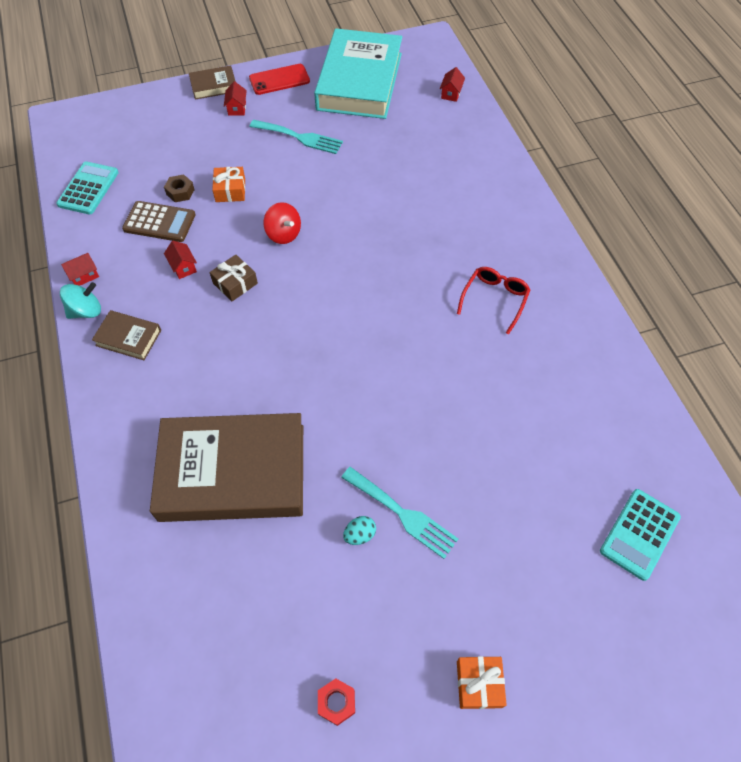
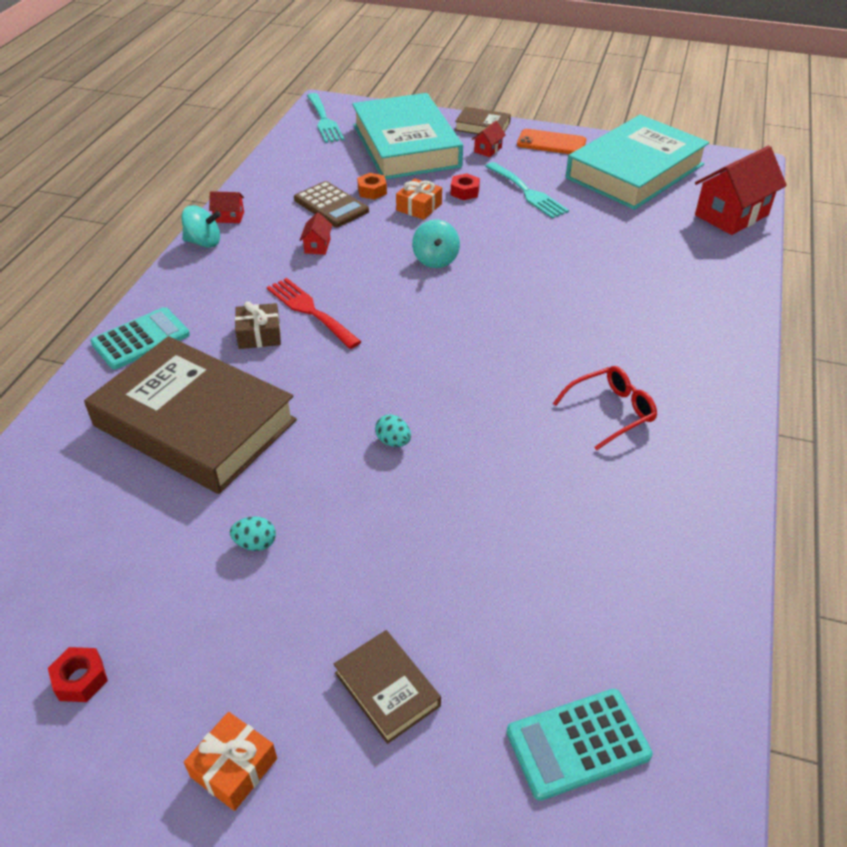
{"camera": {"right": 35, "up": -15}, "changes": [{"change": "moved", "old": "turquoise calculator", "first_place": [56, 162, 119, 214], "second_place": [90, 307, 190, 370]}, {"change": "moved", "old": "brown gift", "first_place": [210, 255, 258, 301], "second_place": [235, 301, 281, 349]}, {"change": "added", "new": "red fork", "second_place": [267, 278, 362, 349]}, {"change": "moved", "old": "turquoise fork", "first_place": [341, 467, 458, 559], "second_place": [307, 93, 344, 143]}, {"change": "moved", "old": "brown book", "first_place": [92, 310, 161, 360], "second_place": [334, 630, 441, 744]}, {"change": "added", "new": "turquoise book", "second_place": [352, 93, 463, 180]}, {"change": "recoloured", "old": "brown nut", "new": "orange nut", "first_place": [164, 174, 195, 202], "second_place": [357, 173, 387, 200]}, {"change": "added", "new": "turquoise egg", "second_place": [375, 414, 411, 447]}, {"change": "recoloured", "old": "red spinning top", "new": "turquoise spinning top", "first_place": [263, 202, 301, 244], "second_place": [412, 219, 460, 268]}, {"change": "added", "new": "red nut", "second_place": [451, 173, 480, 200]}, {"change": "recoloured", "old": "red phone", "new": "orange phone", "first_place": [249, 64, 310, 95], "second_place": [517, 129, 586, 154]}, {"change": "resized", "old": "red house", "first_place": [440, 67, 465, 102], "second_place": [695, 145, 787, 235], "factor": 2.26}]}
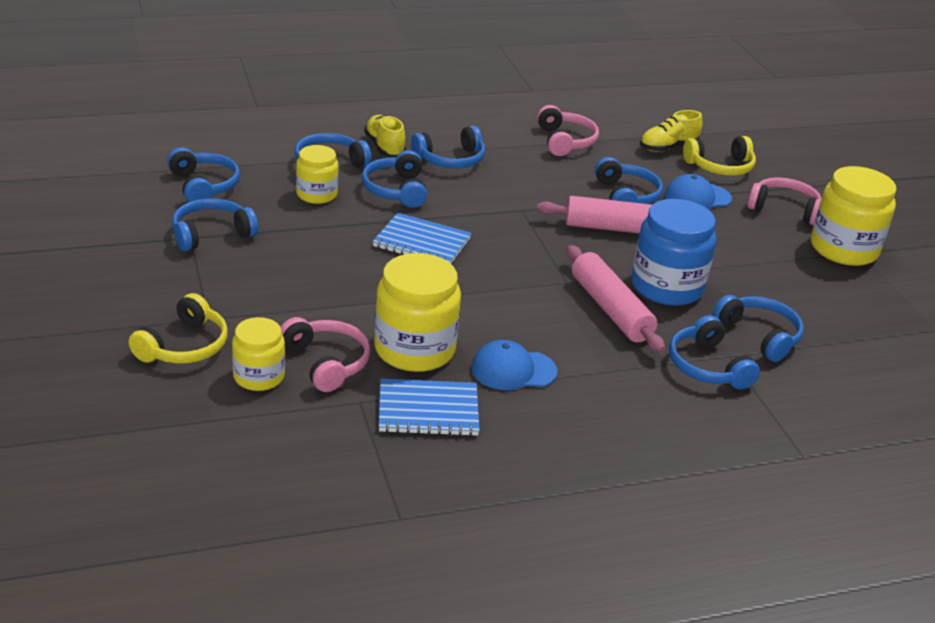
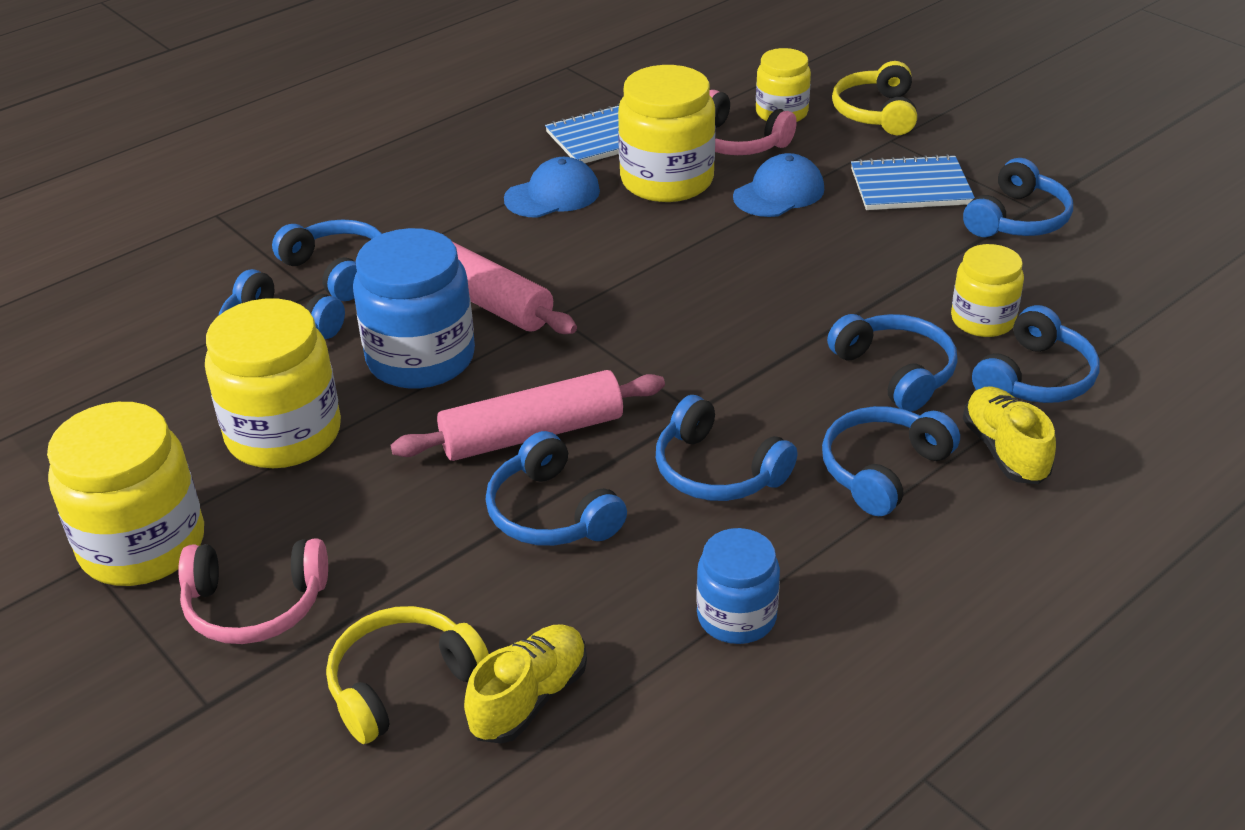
{"camera": {"right": 160, "up": 5}, "changes": [{"change": "added", "new": "yellow jar", "second_place": [205, 298, 341, 468]}, {"change": "moved", "old": "blue headphones", "first_place": [167, 147, 240, 202], "second_place": [656, 395, 797, 501]}, {"change": "replaced", "old": "pink headphones", "new": "blue jar", "first_place": [537, 105, 599, 156], "second_place": [696, 528, 780, 644]}, {"change": "moved", "old": "blue cap", "first_place": [665, 174, 732, 209], "second_place": [733, 153, 824, 217]}, {"change": "moved", "old": "blue notebook", "first_place": [373, 213, 472, 264], "second_place": [851, 154, 975, 210]}, {"change": "turned", "old": "yellow shoe", "first_place": [364, 115, 406, 157], "second_place": [963, 386, 1056, 484], "degrees": -150}]}
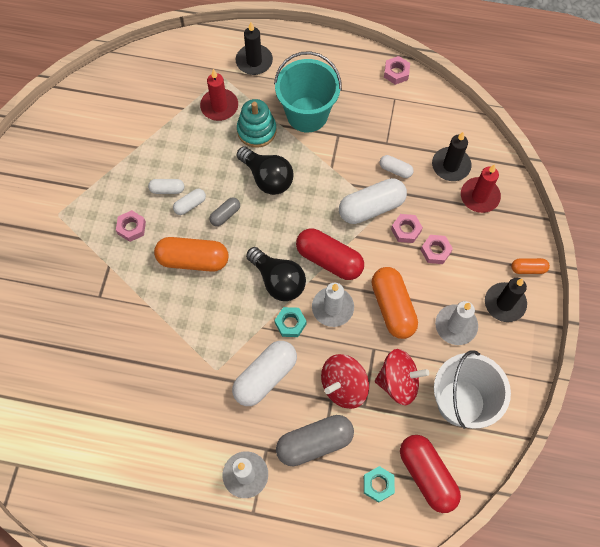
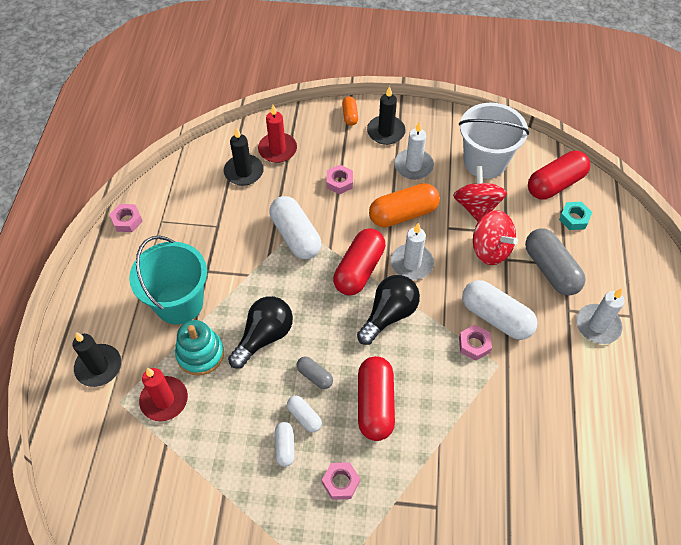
{"camera": {"right": -95, "up": -10}, "changes": [{"change": "recoloured", "old": "orange capsule", "new": "red capsule", "first_place": [154, 237, 228, 272], "second_place": [358, 356, 395, 441]}, {"change": "moved", "old": "pink nut", "first_place": [391, 214, 423, 243], "second_place": [459, 325, 492, 361]}, {"change": "removed", "old": "turquoise nut", "first_place": [275, 307, 307, 337]}, {"change": "removed", "old": "white capsule", "first_place": [380, 155, 414, 178]}]}
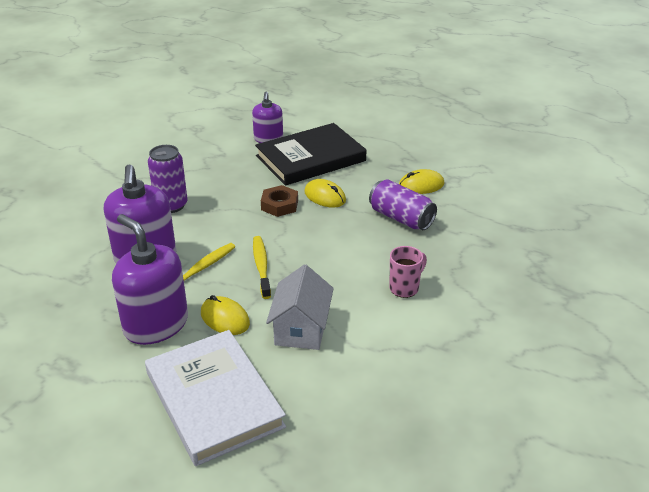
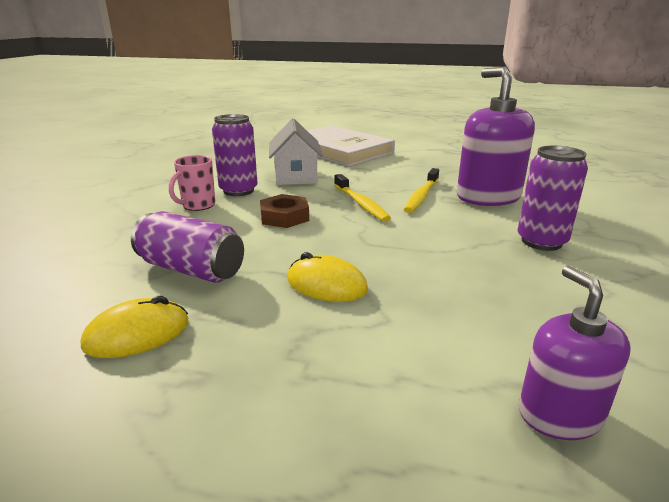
{"camera": {"right": 165, "up": -10}, "changes": [{"change": "added", "new": "purple can", "second_place": [212, 114, 258, 196]}, {"change": "moved", "old": "brown nut", "first_place": [261, 185, 298, 217], "second_place": [260, 194, 309, 228]}, {"change": "removed", "old": "purple soap dispenser", "first_place": [112, 214, 188, 345]}, {"change": "removed", "old": "yellow mouse", "first_place": [201, 295, 250, 335]}, {"change": "removed", "old": "black book", "first_place": [255, 123, 366, 186]}]}
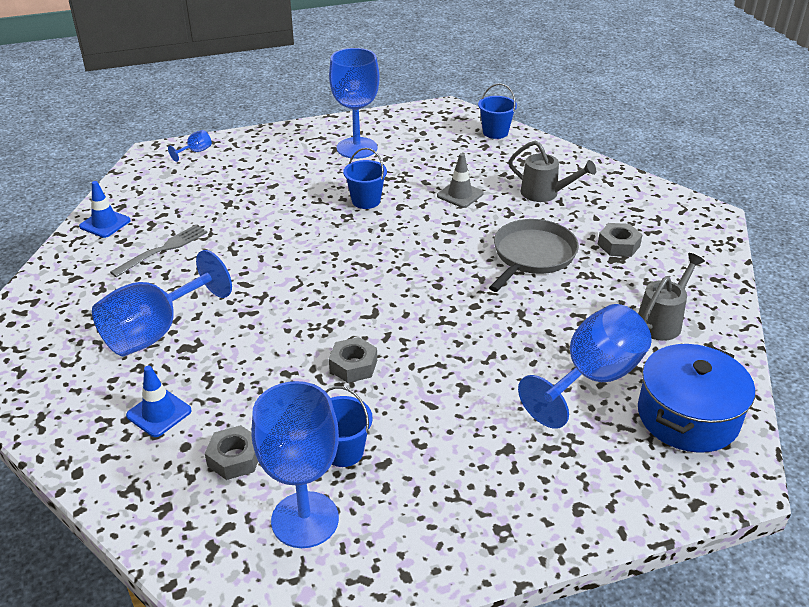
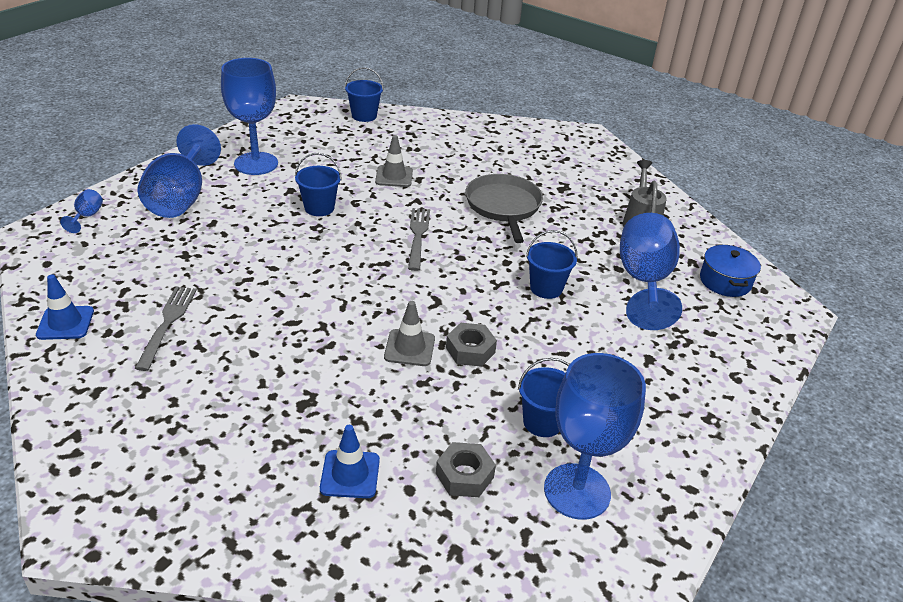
{"camera": {"right": -40, "up": 0}, "changes": [{"change": "moved", "old": "blue goblet", "first_place": [92, 250, 232, 357], "second_place": [137, 124, 221, 218]}, {"change": "added", "new": "grey traffic cone", "second_place": [384, 301, 435, 366]}, {"change": "added", "new": "grey fork", "second_place": [408, 208, 430, 271]}, {"change": "added", "new": "blue bucket", "second_place": [526, 230, 577, 299]}, {"change": "resized", "old": "blue pot", "first_place": [638, 344, 755, 453], "second_place": [700, 244, 761, 297], "factor": 0.63}, {"change": "removed", "old": "grey watering can", "first_place": [509, 141, 596, 202]}, {"change": "removed", "old": "grey nut", "first_place": [598, 223, 642, 257]}]}
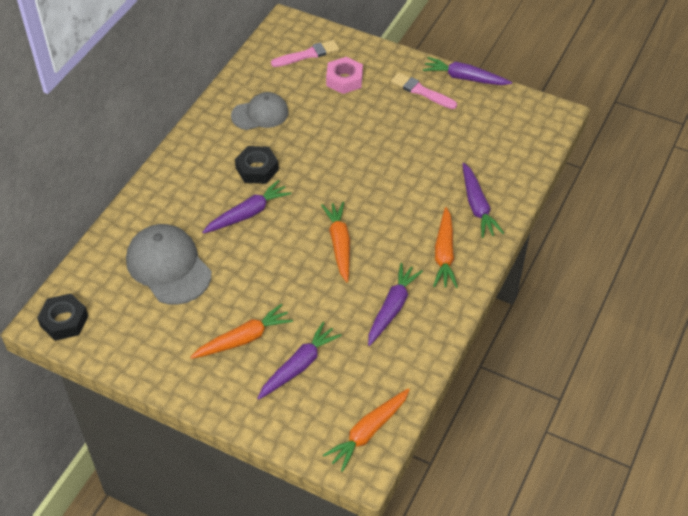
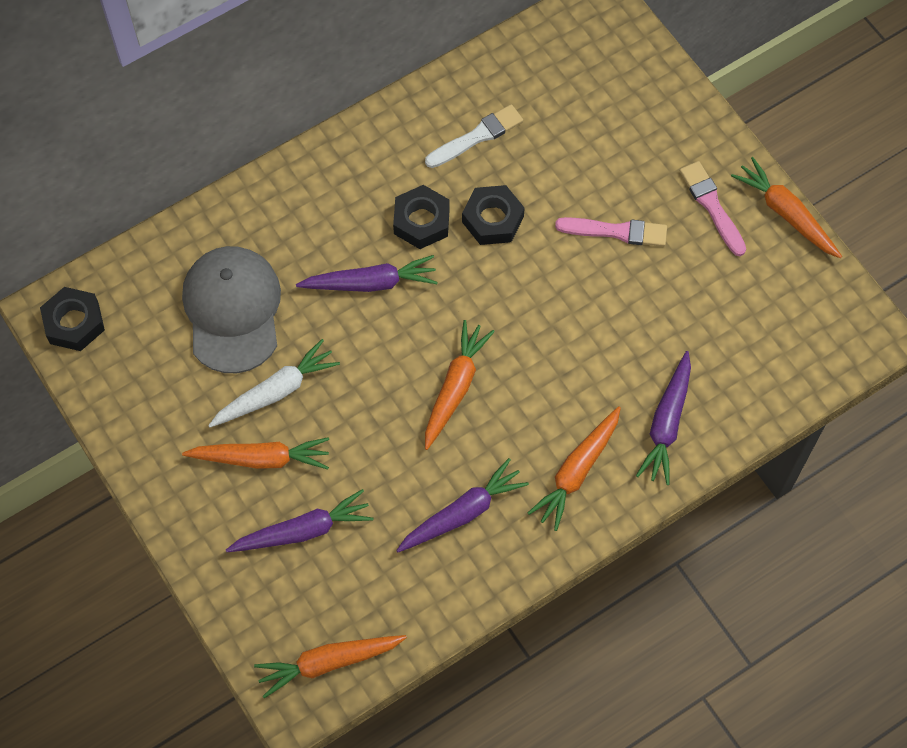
{"camera": {"right": 30, "up": 15}, "changes": [{"change": "added", "new": "white carrot", "second_place": [208, 339, 340, 427]}, {"change": "replaced", "old": "grey cap", "new": "white brush", "first_place": [231, 92, 289, 130], "second_place": [425, 104, 523, 168]}, {"change": "added", "new": "black nut", "second_place": [462, 185, 525, 245]}, {"change": "moved", "old": "pink brush", "first_place": [271, 40, 339, 67], "second_place": [555, 217, 667, 247]}, {"change": "recoloured", "old": "purple carrot", "new": "orange carrot", "first_place": [423, 57, 512, 85], "second_place": [731, 157, 842, 259]}, {"change": "removed", "old": "pink nut", "first_place": [326, 57, 363, 94]}]}
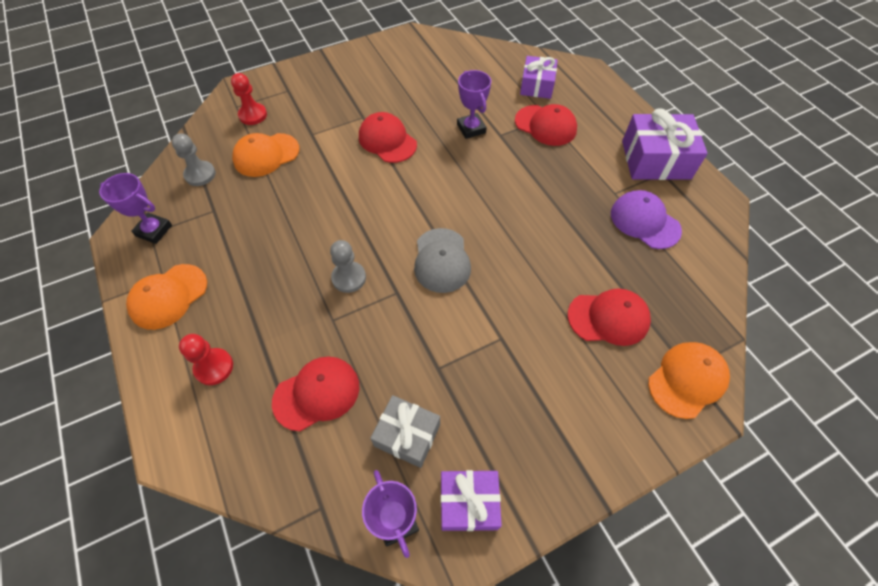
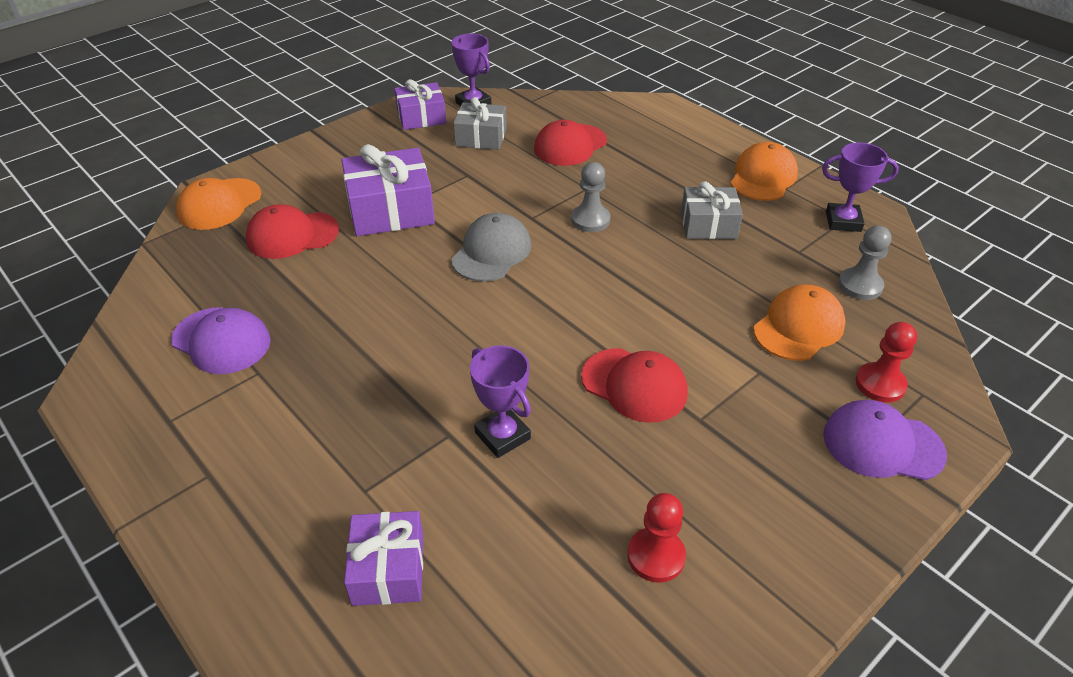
{"camera": {"right": 165, "up": -15}, "changes": [{"change": "moved", "old": "purple gift", "first_place": [622, 109, 708, 180], "second_place": [341, 144, 435, 236]}, {"change": "turned", "old": "grey cap", "first_place": [414, 228, 471, 293], "second_place": [451, 213, 531, 282], "degrees": 45}, {"change": "moved", "old": "red pawn", "first_place": [179, 334, 233, 385], "second_place": [627, 493, 686, 583]}, {"change": "added", "new": "grey gift", "second_place": [681, 181, 743, 239]}, {"change": "added", "new": "purple cap", "second_place": [823, 400, 947, 480]}, {"change": "removed", "old": "red cap", "first_place": [515, 104, 577, 146]}]}
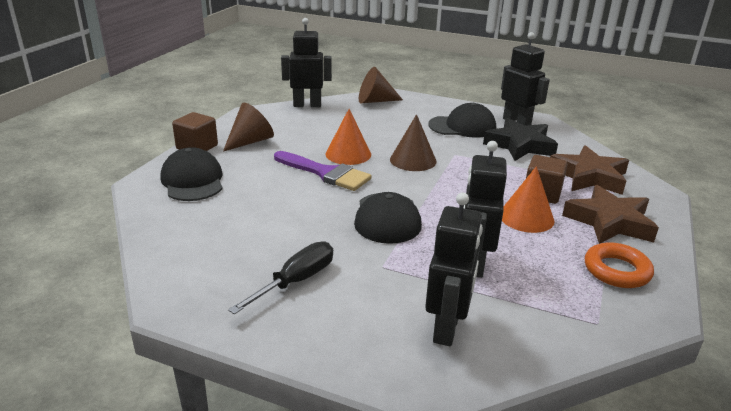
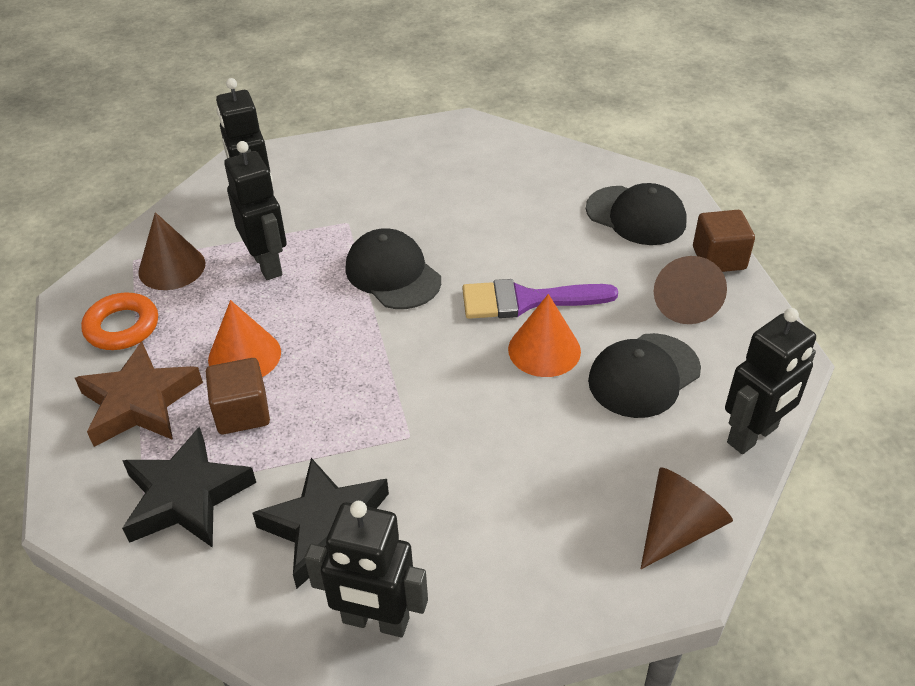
{"camera": {"right": 145, "up": 15}, "changes": [{"change": "recoloured", "old": "brown star", "new": "black star", "first_place": [550, 145, 629, 195], "second_place": [122, 426, 256, 548]}, {"change": "moved", "old": "brown cone", "first_place": [390, 114, 436, 171], "second_place": [138, 212, 205, 290]}, {"change": "moved", "old": "black cap", "first_place": [428, 103, 496, 138], "second_place": [588, 333, 701, 418]}, {"change": "removed", "old": "black screwdriver", "first_place": [228, 241, 333, 314]}]}
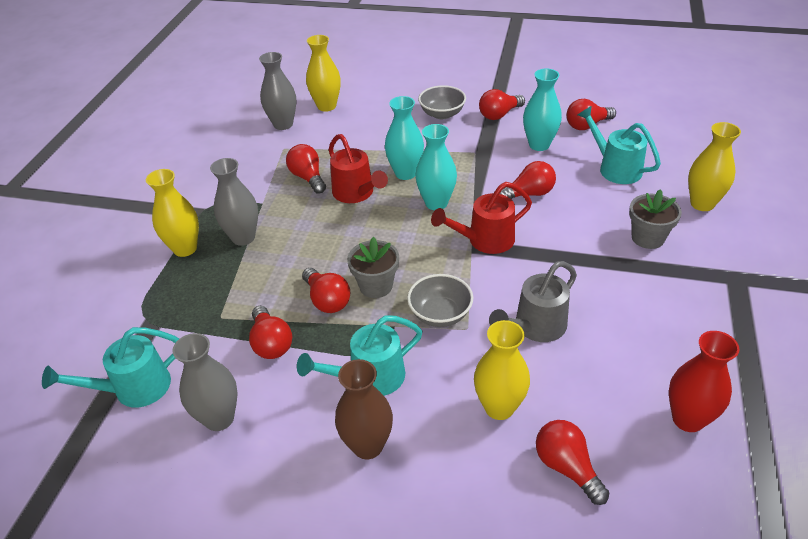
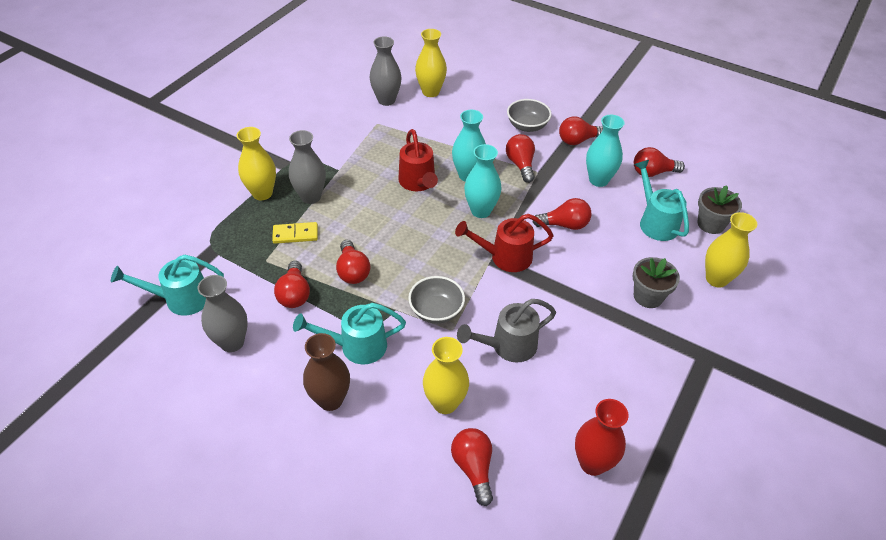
{"camera": {"right": 15, "up": 5}, "changes": [{"change": "added", "new": "yellow domino", "second_place": [272, 222, 318, 244]}, {"change": "moved", "old": "red light bulb", "first_place": [286, 144, 326, 194], "second_place": [506, 134, 535, 183]}, {"change": "moved", "old": "grey flower pot", "first_place": [347, 237, 399, 298], "second_place": [697, 185, 742, 234]}]}
